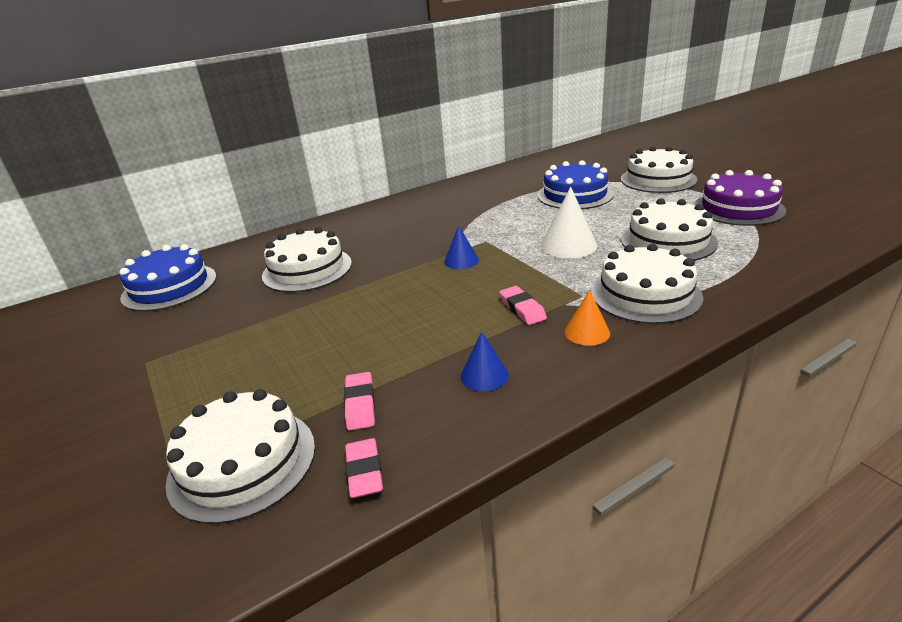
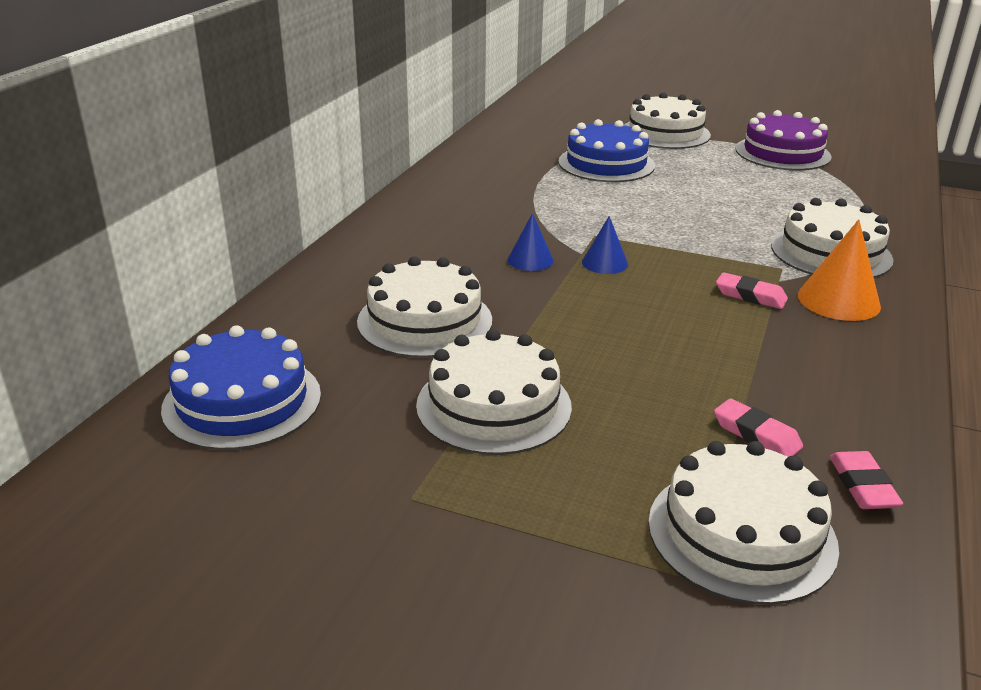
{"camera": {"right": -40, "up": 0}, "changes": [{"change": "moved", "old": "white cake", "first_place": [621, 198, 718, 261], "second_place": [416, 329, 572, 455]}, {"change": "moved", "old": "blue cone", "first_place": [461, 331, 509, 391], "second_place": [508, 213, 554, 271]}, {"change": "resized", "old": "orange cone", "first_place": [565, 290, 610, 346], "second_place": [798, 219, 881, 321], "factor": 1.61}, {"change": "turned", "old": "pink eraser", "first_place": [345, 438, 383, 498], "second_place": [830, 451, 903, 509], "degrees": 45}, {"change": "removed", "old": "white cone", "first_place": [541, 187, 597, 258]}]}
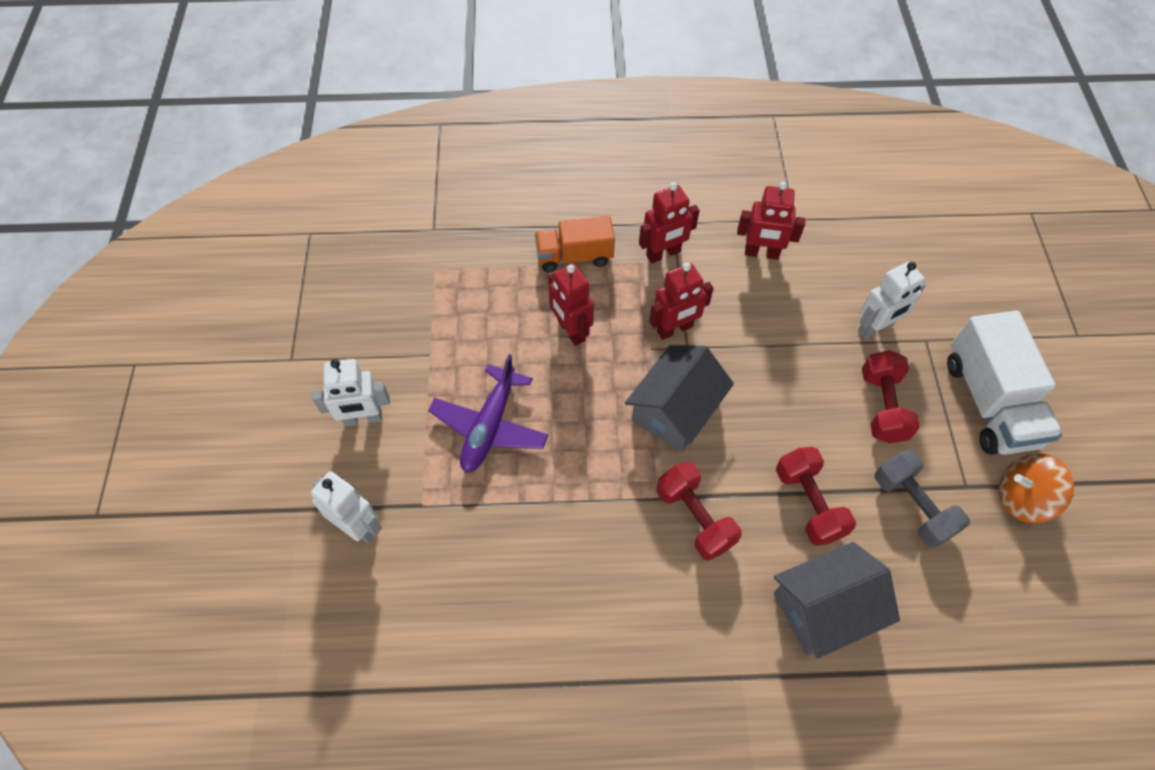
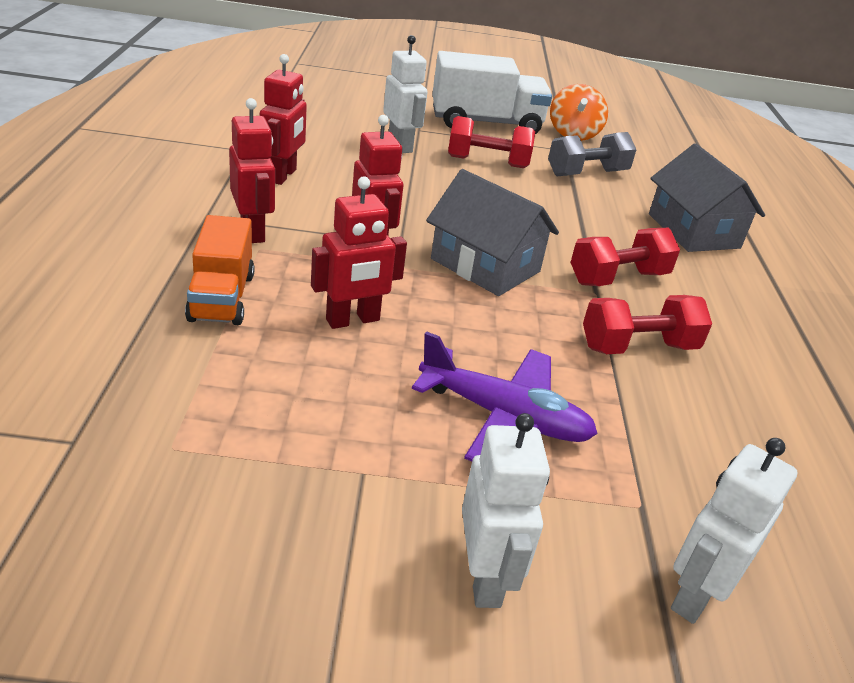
{"camera": {"right": -90, "up": -25}, "changes": [{"change": "moved", "old": "red dumbbell", "first_place": [776, 447, 856, 546], "second_place": [583, 295, 712, 354]}]}
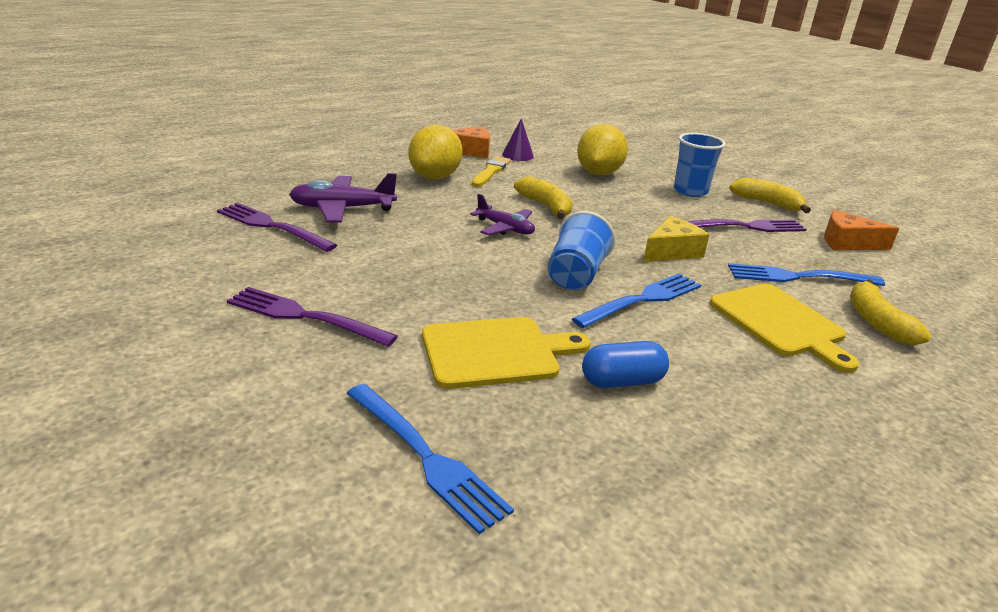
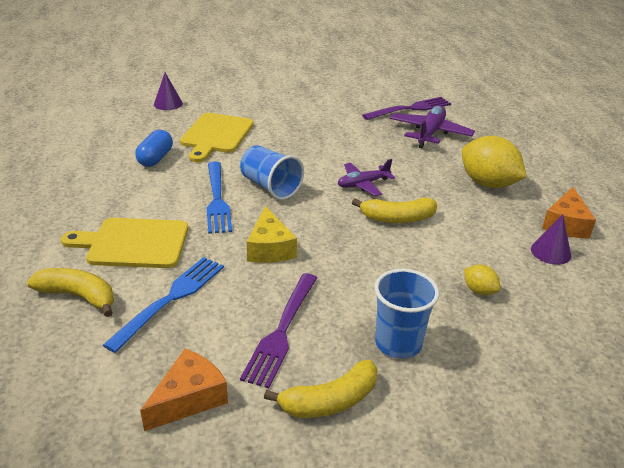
{"camera": {"right": 120, "up": 5}, "changes": [{"change": "replaced", "old": "blue fork", "new": "purple cone", "first_place": [347, 384, 514, 534], "second_place": [154, 73, 183, 110]}, {"change": "resized", "old": "yellow lemon", "first_place": [577, 124, 628, 175], "second_place": [464, 264, 501, 295], "factor": 0.46}, {"change": "removed", "old": "purple fork", "first_place": [227, 287, 398, 347]}, {"change": "removed", "old": "yellow brush", "first_place": [472, 156, 511, 187]}]}
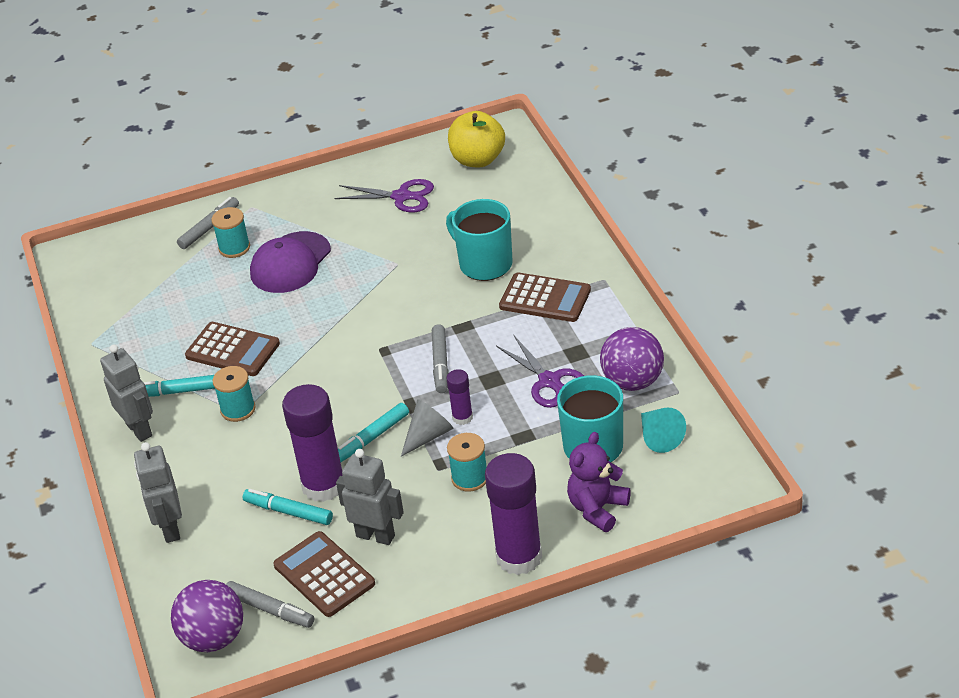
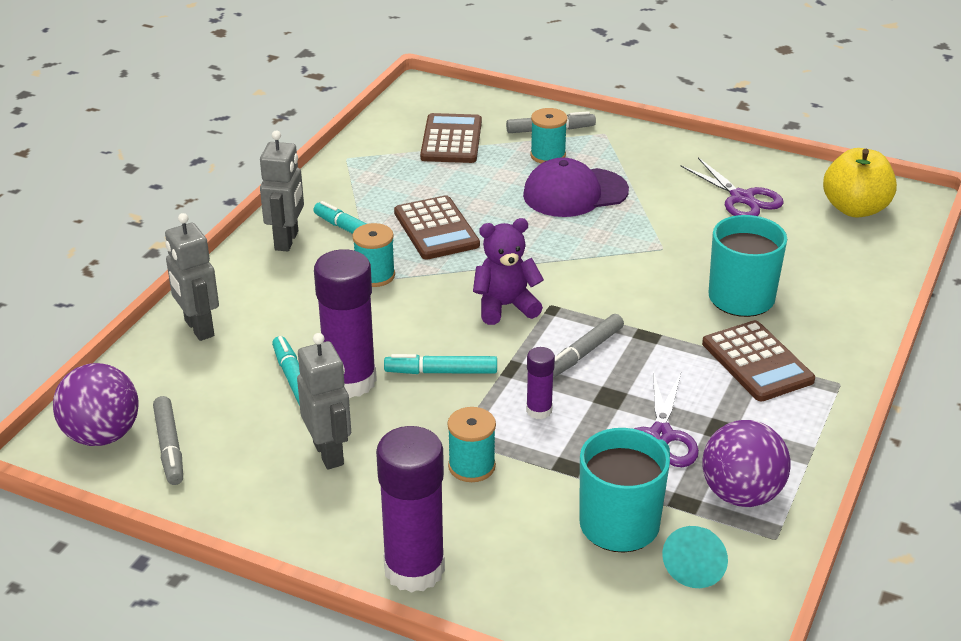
{"camera": {"right": 40, "up": -5}, "changes": [{"change": "turned", "old": "grey robot", "first_place": [134, 442, 182, 543], "second_place": [165, 213, 219, 341], "degrees": -60}, {"change": "moved", "old": "brown calculator", "first_place": [273, 531, 375, 617], "second_place": [420, 113, 482, 163]}, {"change": "moved", "old": "purple teddy bear", "first_place": [567, 432, 631, 532], "second_place": [473, 218, 544, 325]}, {"change": "removed", "old": "grey cone", "first_place": [401, 399, 453, 457]}]}
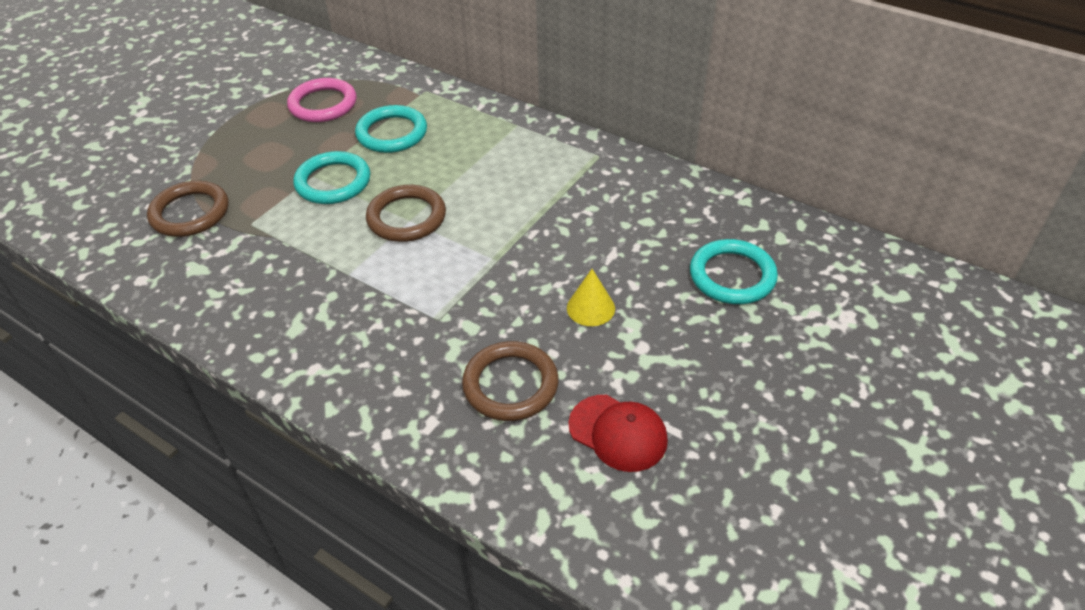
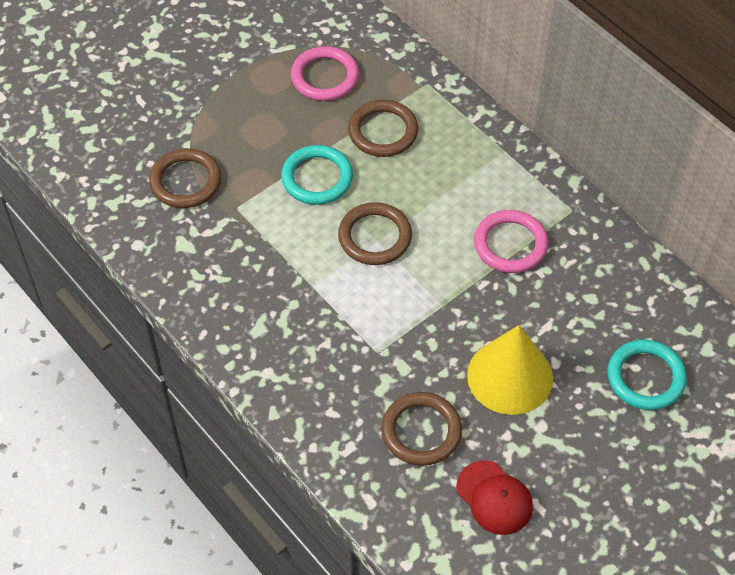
{"camera": {"right": 15, "up": 10}, "changes": [{"change": "recoloured", "old": "turquoise ring", "new": "brown ring", "first_place": [355, 105, 427, 153], "second_place": [348, 100, 418, 157]}, {"change": "resized", "old": "yellow cone", "first_place": [567, 269, 615, 326], "second_place": [467, 325, 553, 415], "factor": 2.0}, {"change": "added", "new": "pink ring", "second_place": [474, 210, 548, 273]}]}
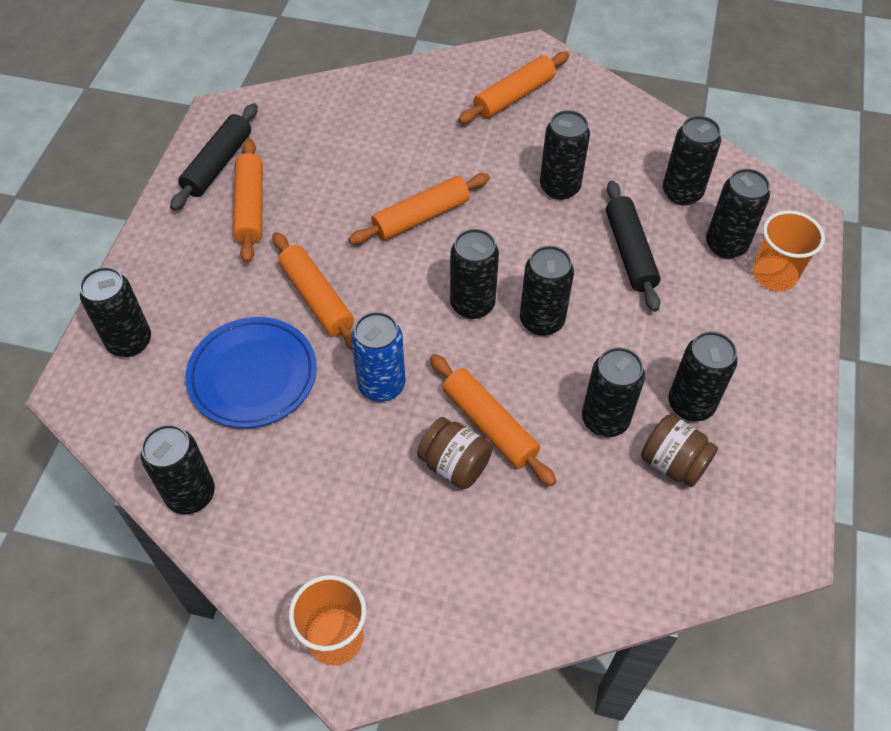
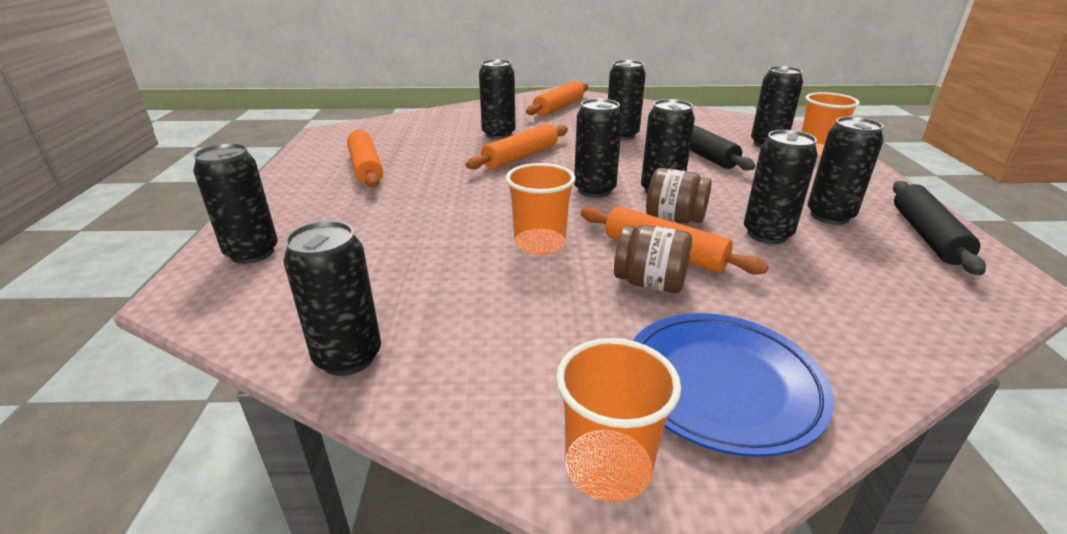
{"camera": {"right": -15, "up": -25}, "changes": [{"change": "moved", "old": "black can", "first_place": [663, 116, 721, 205], "second_place": [479, 59, 515, 139]}, {"change": "replaced", "old": "blue can", "new": "orange cup", "first_place": [351, 312, 405, 402], "second_place": [506, 163, 576, 255]}, {"change": "moved", "old": "blue plate", "first_place": [186, 317, 317, 428], "second_place": [633, 313, 834, 457]}, {"change": "moved", "old": "brown jar", "first_place": [641, 414, 718, 487], "second_place": [646, 168, 712, 224]}, {"change": "moved", "old": "black rolling pin", "first_place": [170, 103, 258, 211], "second_place": [893, 181, 986, 275]}, {"change": "removed", "old": "orange rolling pin", "first_place": [273, 232, 354, 351]}]}
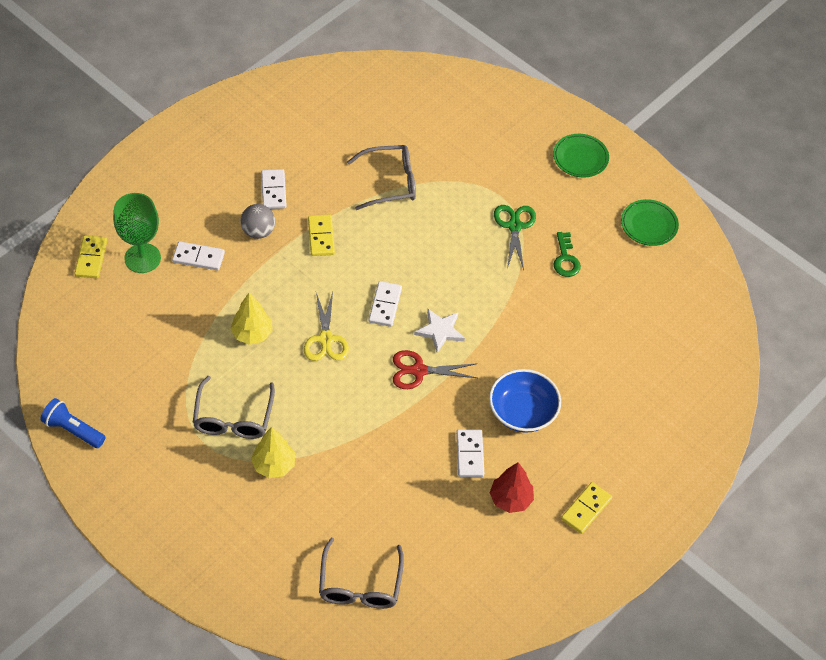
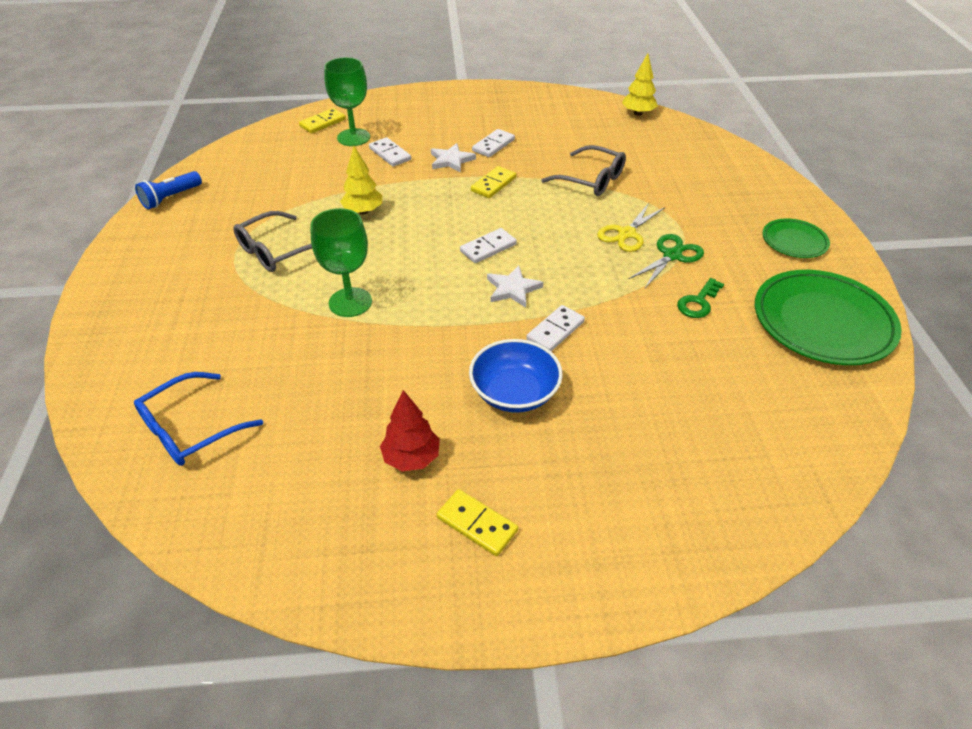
{"camera": {"right": 45, "up": -10}, "changes": [{"change": "recoloured", "old": "grey glasses", "new": "blue glasses", "first_place": [319, 538, 404, 609], "second_place": [134, 372, 263, 466]}, {"change": "turned", "old": "blue flashlight", "first_place": [40, 398, 105, 448], "second_place": [135, 171, 202, 209], "degrees": -120}, {"change": "added", "new": "green goblet", "second_place": [310, 208, 372, 317]}, {"change": "replaced", "old": "grey ball", "new": "white star", "first_place": [240, 204, 275, 239], "second_place": [431, 143, 476, 173]}, {"change": "turned", "old": "yellow domino", "first_place": [561, 482, 612, 534], "second_place": [437, 489, 518, 556], "degrees": 45}, {"change": "moved", "old": "white domino", "first_place": [456, 429, 484, 477], "second_place": [527, 305, 585, 351]}, {"change": "moved", "old": "yellow scissors", "first_place": [304, 292, 349, 361], "second_place": [597, 203, 665, 252]}, {"change": "moved", "old": "yellow tree", "first_place": [251, 427, 295, 478], "second_place": [622, 53, 658, 116]}, {"change": "resized", "old": "green plate", "first_place": [621, 199, 679, 246], "second_place": [755, 270, 902, 365], "factor": 1.9}, {"change": "removed", "old": "red scissors", "first_place": [393, 350, 478, 389]}]}
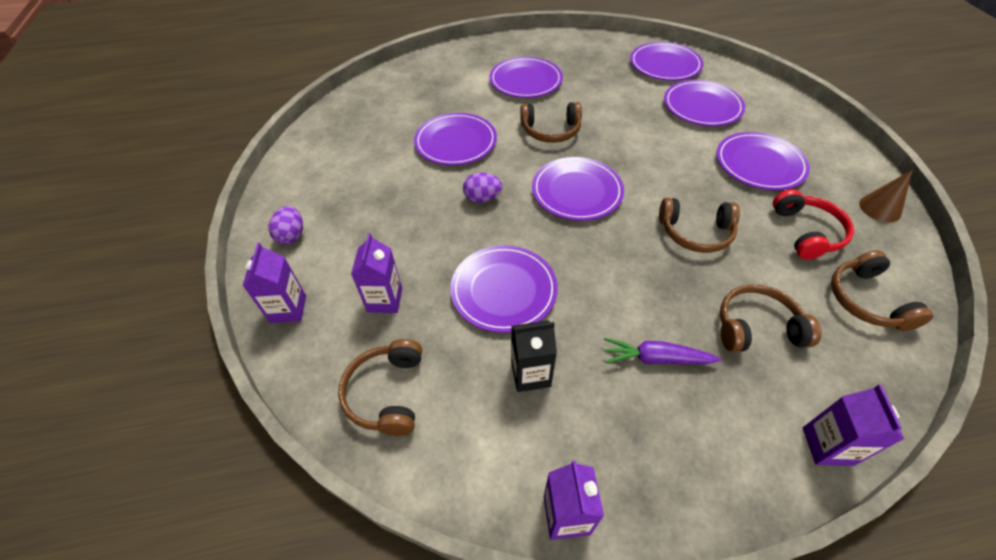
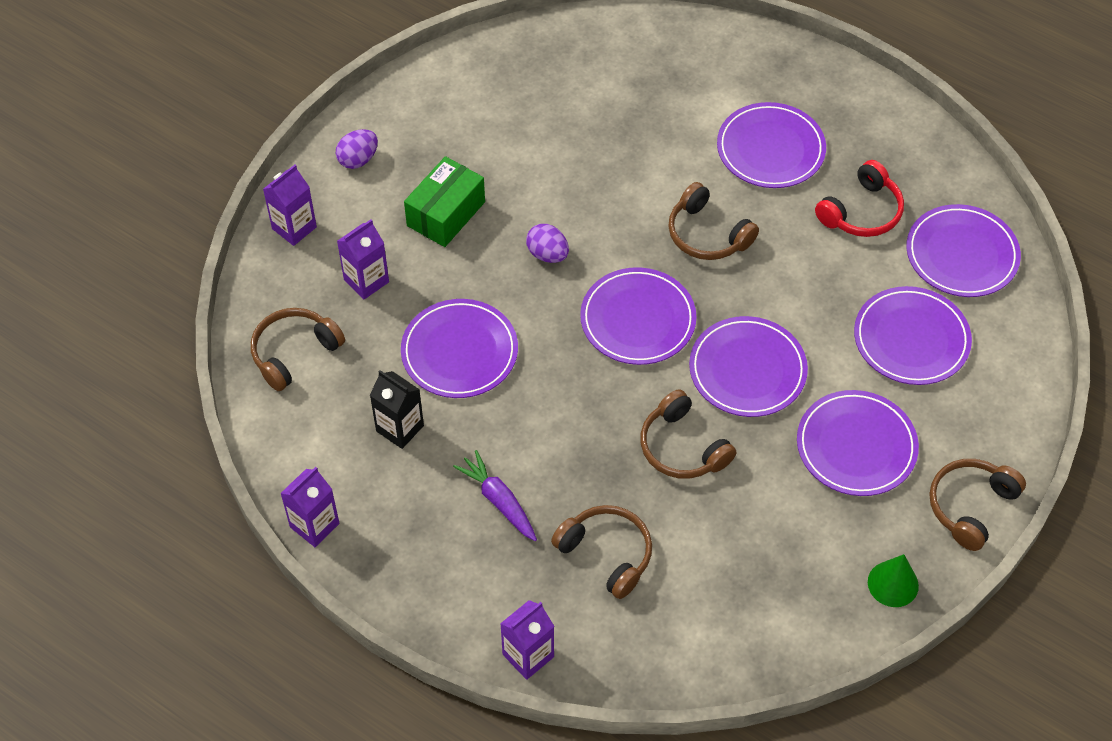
{"camera": {"right": 45, "up": 5}, "changes": [{"change": "added", "new": "green box", "second_place": [404, 156, 485, 247]}, {"change": "moved", "old": "purple plate", "first_place": [414, 113, 497, 165], "second_place": [689, 316, 808, 417]}, {"change": "moved", "old": "red headphones", "first_place": [773, 189, 854, 260], "second_place": [815, 160, 904, 237]}, {"change": "recoloured", "old": "brown cone", "new": "green cone", "first_place": [859, 170, 913, 222], "second_place": [868, 554, 919, 607]}, {"change": "moved", "old": "brown headphones", "first_place": [831, 250, 933, 331], "second_place": [930, 459, 1026, 551]}]}
